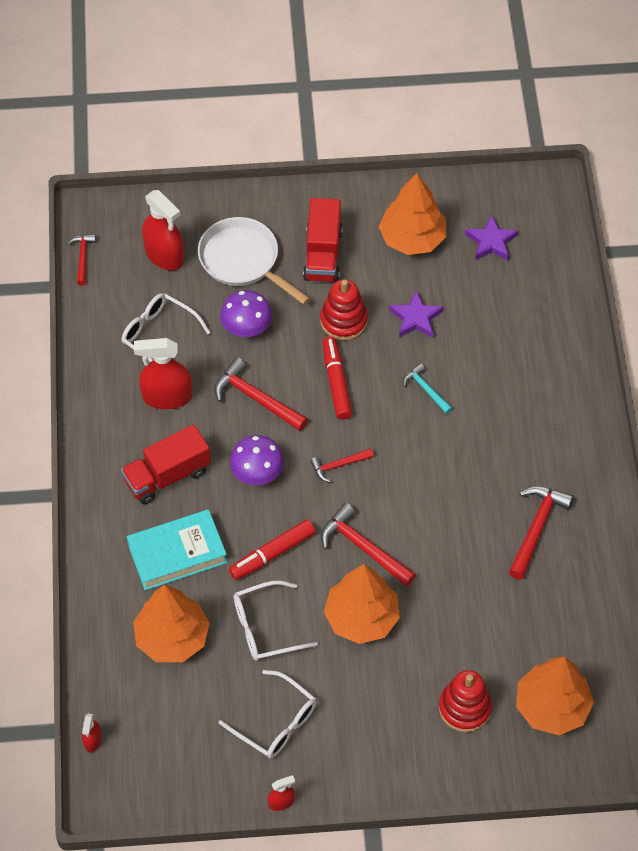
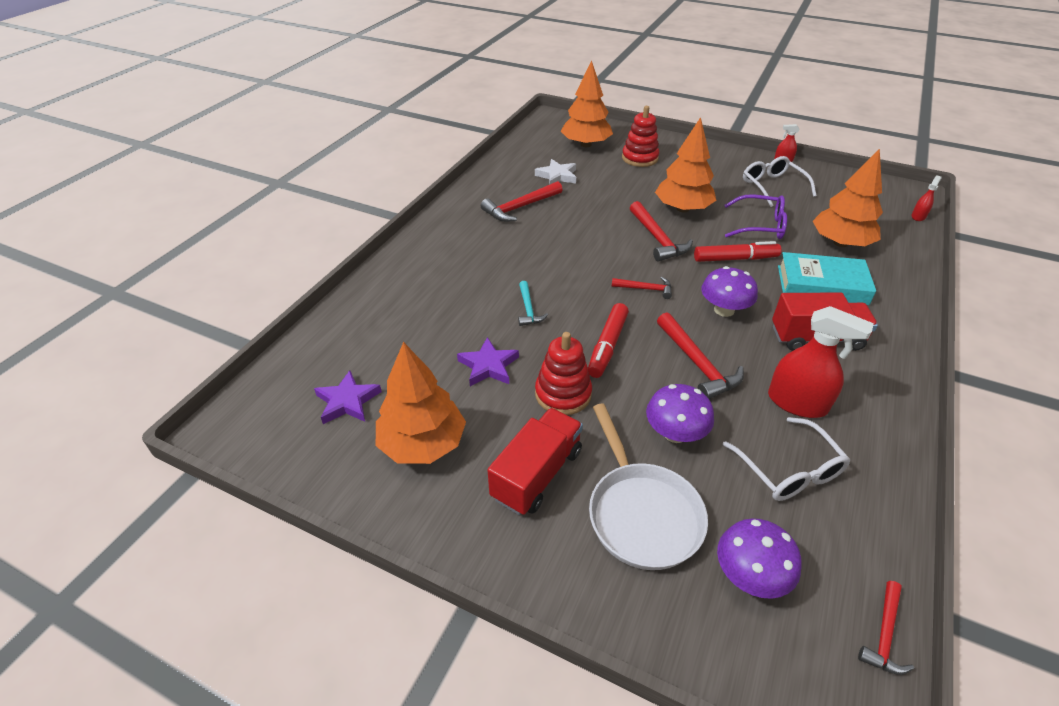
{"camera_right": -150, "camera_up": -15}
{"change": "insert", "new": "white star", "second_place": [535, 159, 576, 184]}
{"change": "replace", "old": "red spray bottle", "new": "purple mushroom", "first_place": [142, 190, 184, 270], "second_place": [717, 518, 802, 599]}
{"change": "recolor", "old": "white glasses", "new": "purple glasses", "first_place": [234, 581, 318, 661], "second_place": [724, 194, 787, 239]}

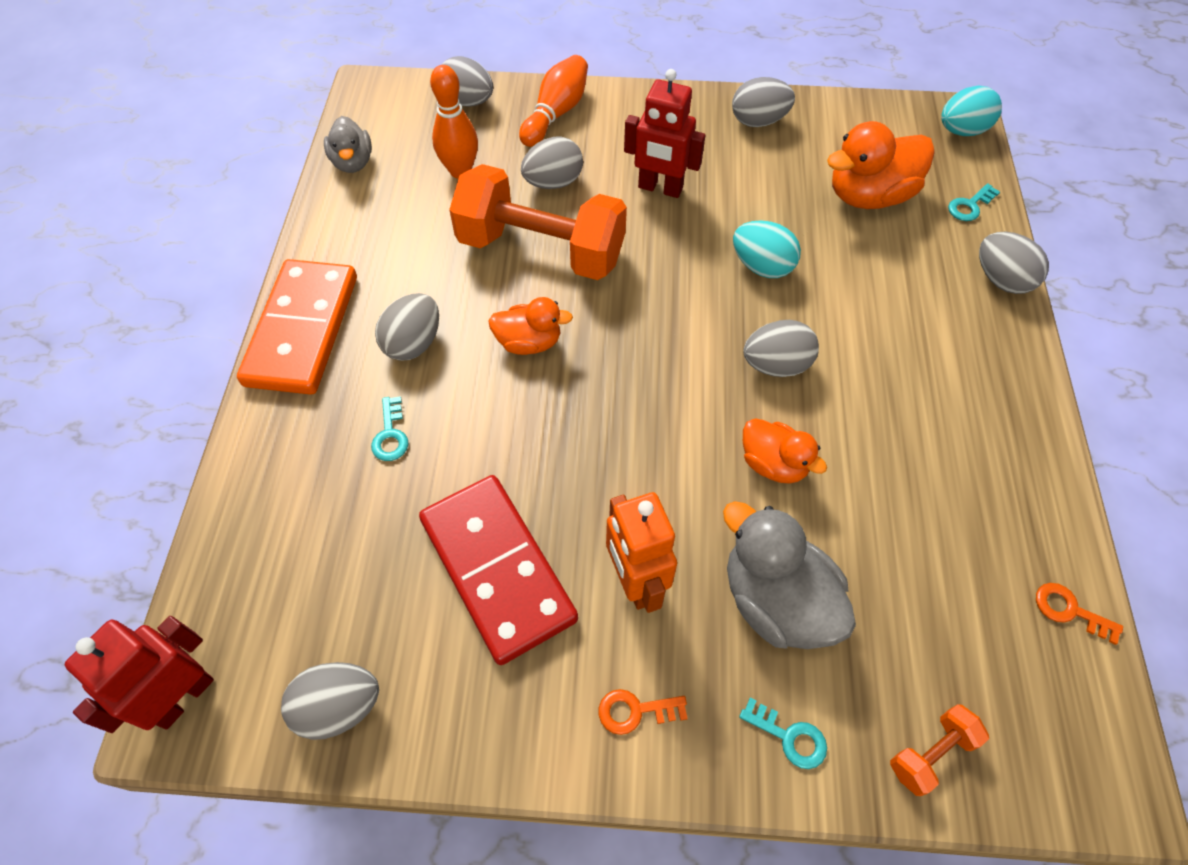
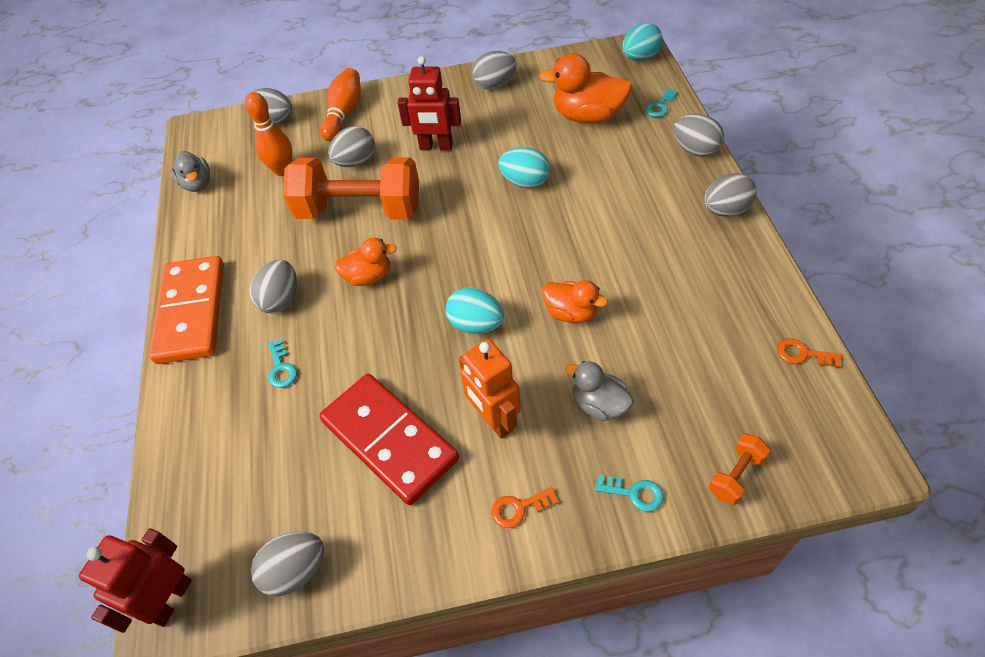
{"camera_right": -10, "camera_up": -5}
{"change": "insert", "new": "turquoise egg", "second_place": [446, 288, 504, 334]}
{"change": "move", "old": "grey egg", "first_place": [743, 320, 819, 377], "second_place": [704, 173, 757, 217]}
{"change": "rotate", "old": "orange duck", "first_place": [827, 121, 935, 209], "second_place": [539, 53, 632, 123], "degrees": 45}
{"change": "resize", "old": "grey duck", "first_place": [723, 501, 856, 649], "second_place": [565, 361, 634, 421], "factor": 0.61}

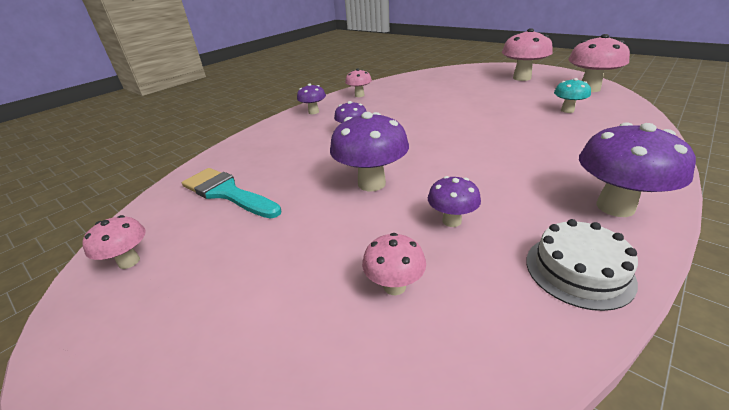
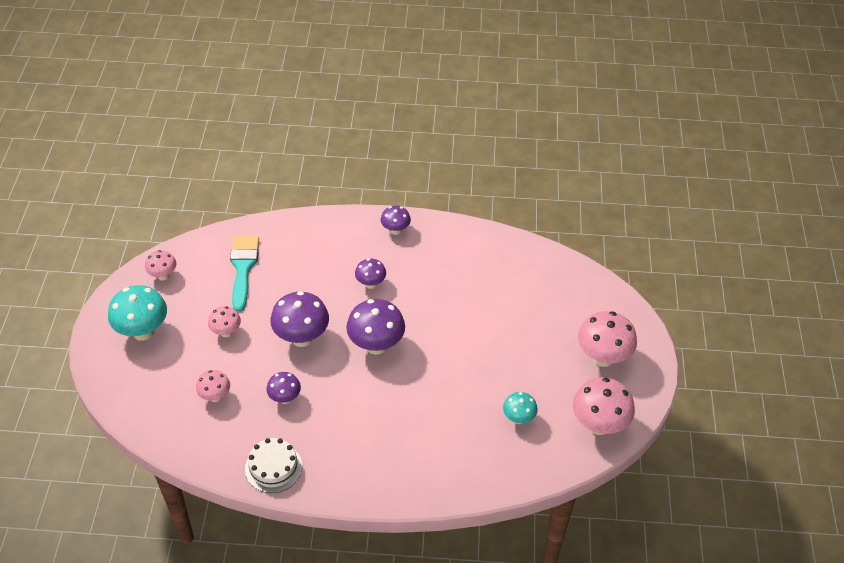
{"camera_right": 50, "camera_up": 15}
{"change": "insert", "new": "turquoise mushroom", "second_place": [108, 285, 167, 341]}
{"change": "move", "old": "pink mushroom", "first_place": [345, 69, 372, 97], "second_place": [208, 306, 241, 337]}
{"change": "move", "old": "purple mushroom", "first_place": [579, 122, 696, 217], "second_place": [346, 299, 405, 355]}

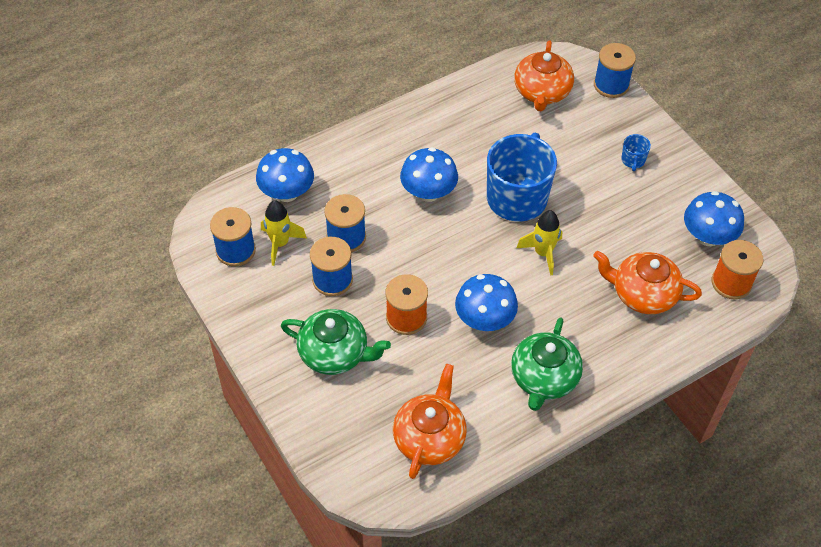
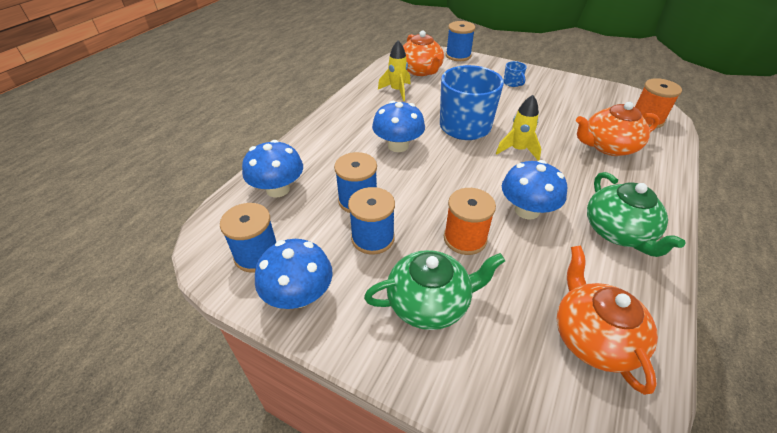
{"camera_right": -30, "camera_up": -10}
{"change": "move", "old": "yellow rocket", "first_place": [261, 200, 307, 266], "second_place": [378, 40, 411, 101]}
{"change": "move", "old": "blue mushroom", "first_place": [684, 191, 744, 246], "second_place": [255, 239, 333, 309]}

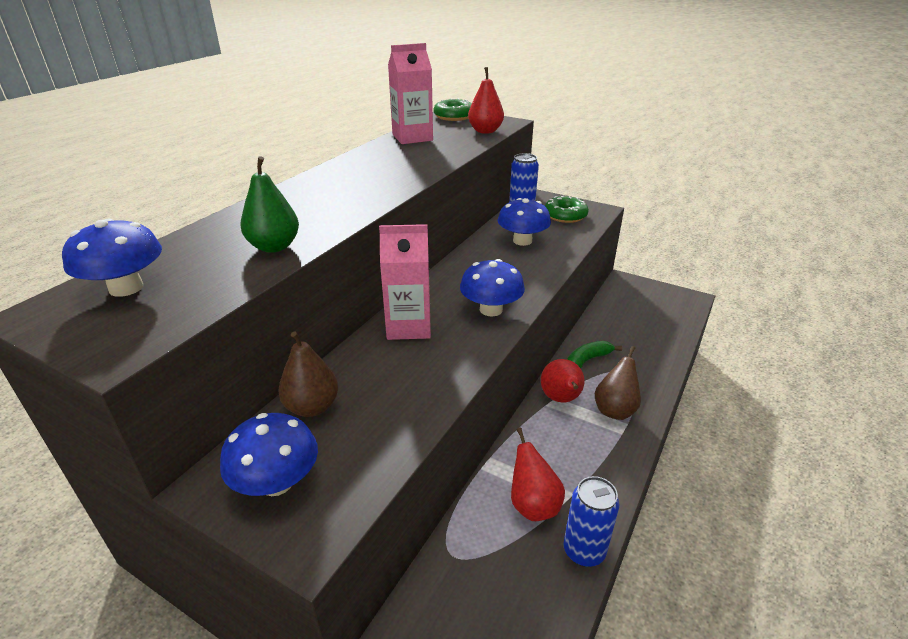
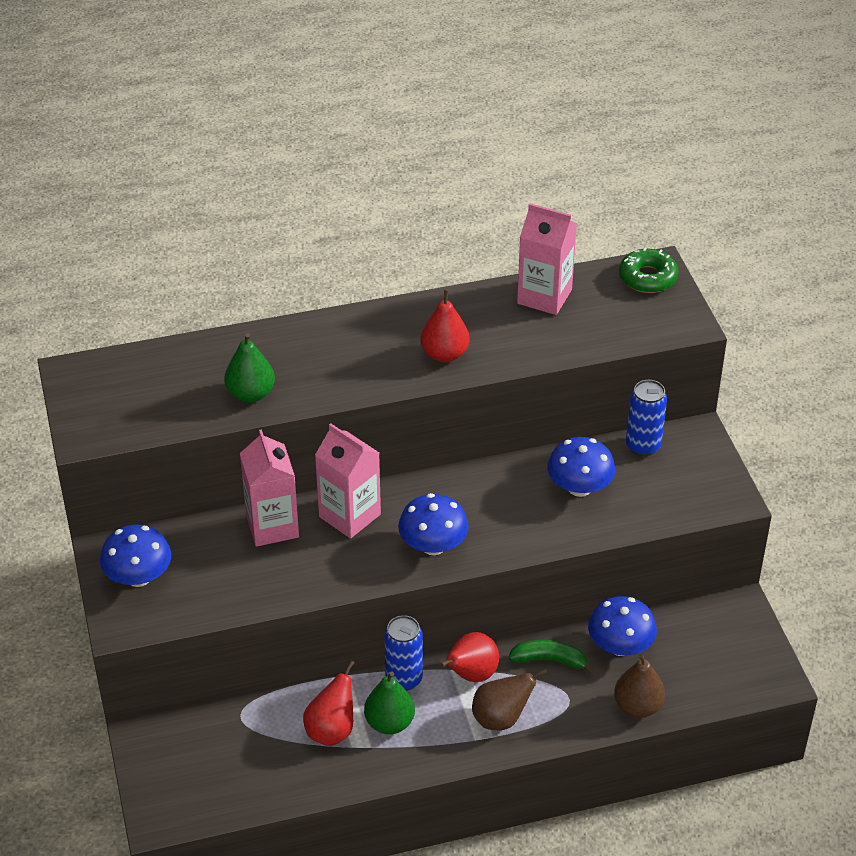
{"camera_right": 45, "camera_up": 10}
{"change": "delete", "old": "green donut", "first_place": [545, 196, 589, 223]}
{"change": "insert", "new": "pink carton", "second_place": [240, 429, 299, 547]}
{"change": "insert", "new": "green pear", "second_place": [364, 671, 415, 734]}
{"change": "move", "old": "blue mushroom", "first_place": [62, 219, 162, 297], "second_place": [588, 596, 657, 656]}
{"change": "move", "old": "brown pear", "first_place": [278, 331, 338, 417], "second_place": [614, 654, 665, 718]}
{"change": "move", "old": "red pear", "first_place": [468, 67, 504, 134], "second_place": [420, 289, 470, 362]}
{"change": "move", "old": "blue can", "first_place": [563, 476, 619, 567], "second_place": [384, 615, 423, 691]}

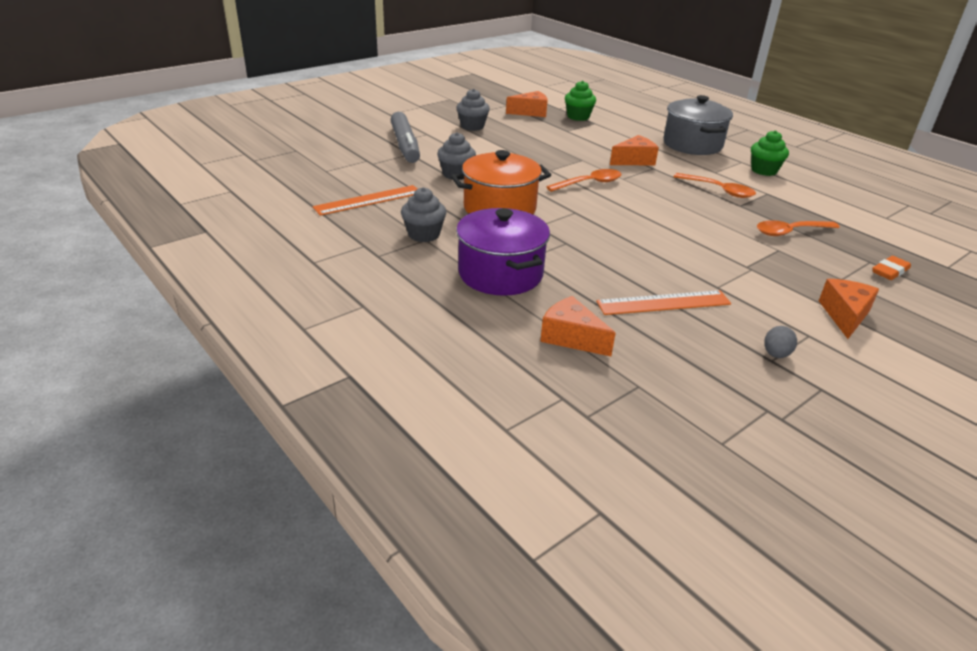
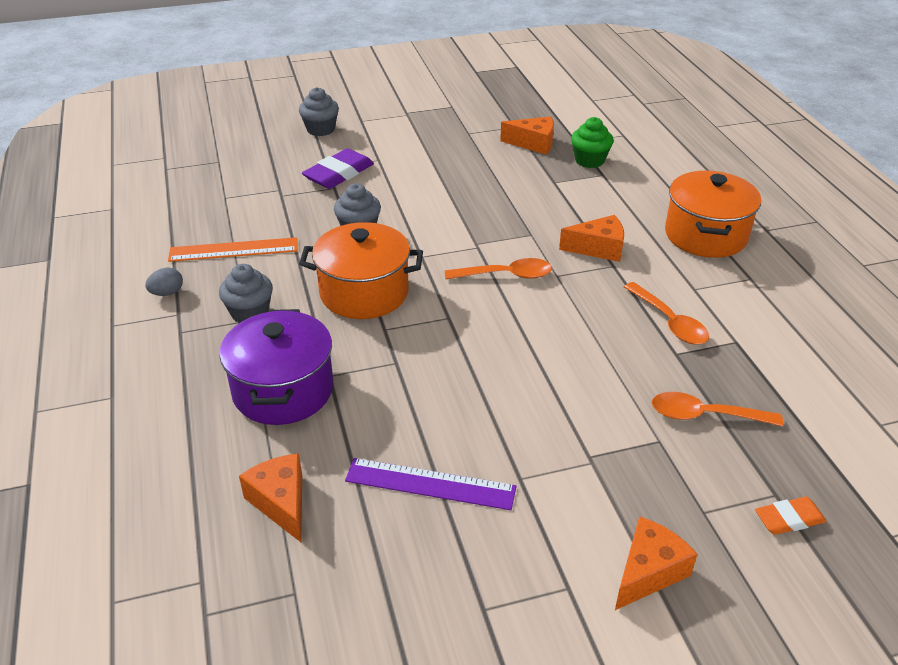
{"camera_right": 25, "camera_up": 5}
{"change": "delete", "old": "green cupcake", "first_place": [751, 130, 789, 176]}
{"change": "move", "old": "grey cupcake", "first_place": [456, 89, 490, 131], "second_place": [299, 87, 339, 136]}
{"change": "move", "old": "grey egg", "first_place": [764, 326, 797, 358], "second_place": [145, 268, 183, 296]}
{"change": "replace", "old": "grey marker", "new": "purple eraser", "first_place": [391, 112, 420, 163], "second_place": [302, 148, 374, 189]}
{"change": "recolor", "old": "orange ruler", "new": "purple ruler", "first_place": [596, 290, 731, 315], "second_place": [345, 458, 517, 510]}
{"change": "recolor", "old": "grey pot", "new": "orange pot", "first_place": [663, 95, 733, 155], "second_place": [665, 171, 761, 258]}

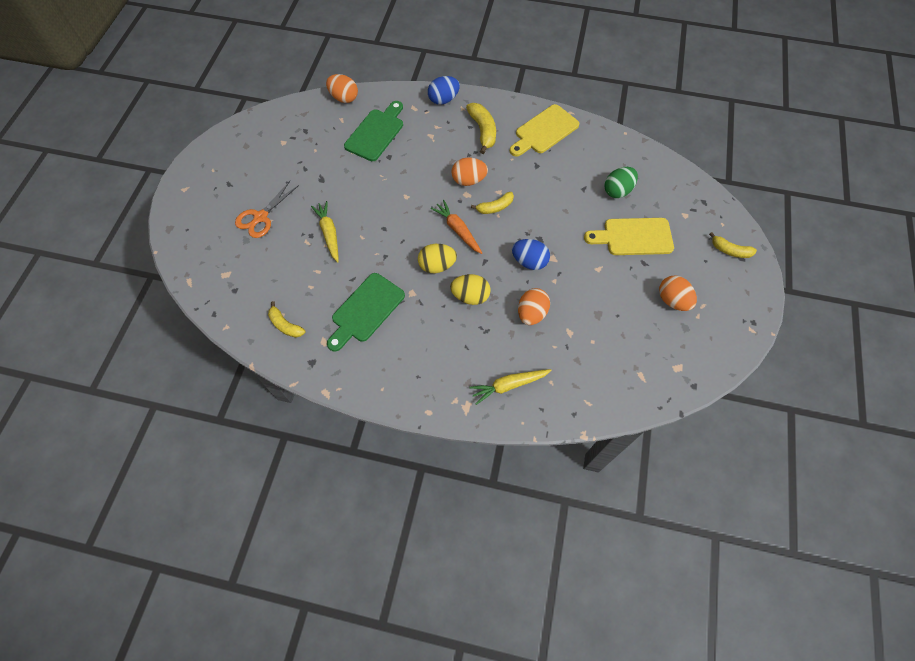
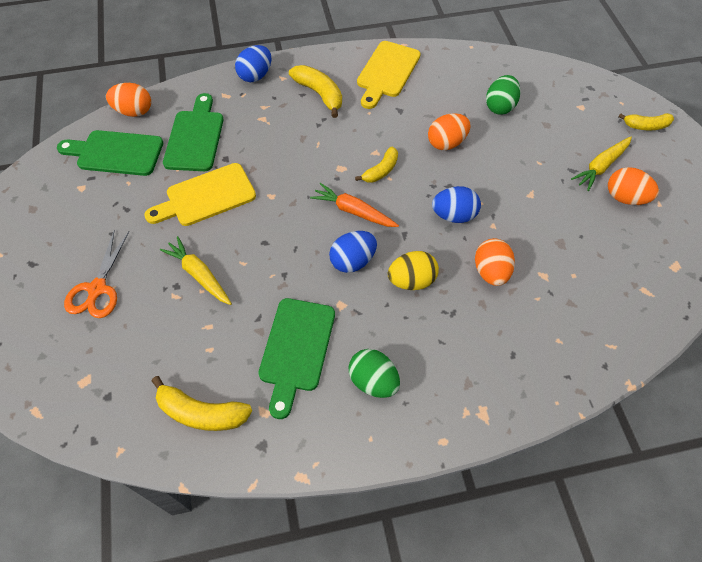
{"camera_right": -25, "camera_up": -5}
{"change": "insert", "new": "green cutting board", "second_place": [57, 130, 163, 176]}
{"change": "insert", "new": "green egg", "second_place": [349, 349, 400, 398]}
{"change": "move", "old": "orange egg", "first_place": [452, 157, 488, 186], "second_place": [428, 113, 470, 150]}
{"change": "move", "old": "yellow carrot", "first_place": [469, 369, 552, 405], "second_place": [571, 136, 632, 191]}
{"change": "move", "old": "yellow cutting board", "first_place": [584, 218, 674, 255], "second_place": [144, 163, 256, 226]}
{"change": "recolor", "old": "yellow egg", "new": "blue egg", "first_place": [418, 244, 457, 273], "second_place": [329, 231, 377, 273]}
{"change": "resize", "old": "yellow banana", "first_place": [268, 301, 305, 338], "second_place": [152, 376, 252, 431], "factor": 1.51}

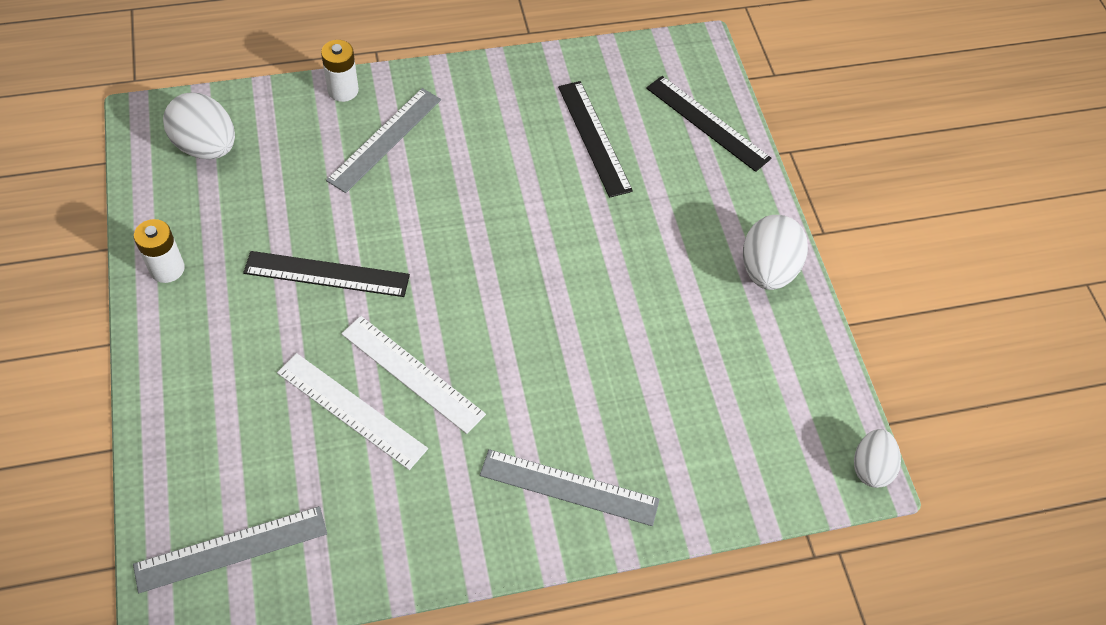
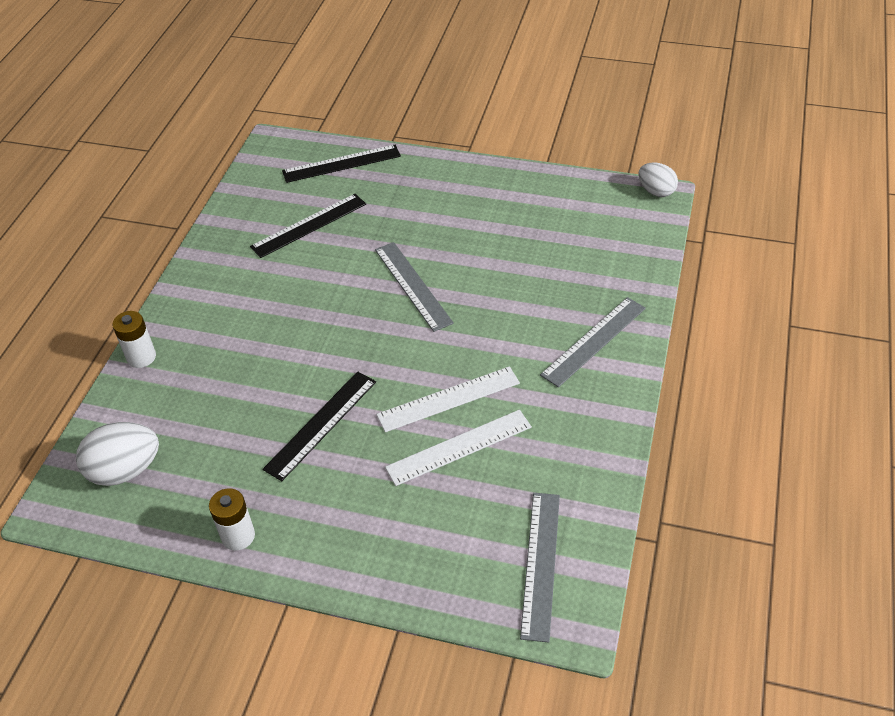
{"camera_right": -55, "camera_up": -10}
{"change": "delete", "old": "white egg", "first_place": [743, 215, 808, 290]}
{"change": "move", "old": "grey ruler", "first_place": [326, 88, 441, 193], "second_place": [375, 242, 454, 332]}
{"change": "rotate", "old": "black ruler", "first_place": [558, 81, 633, 198], "second_place": [250, 194, 366, 258], "degrees": -45}

